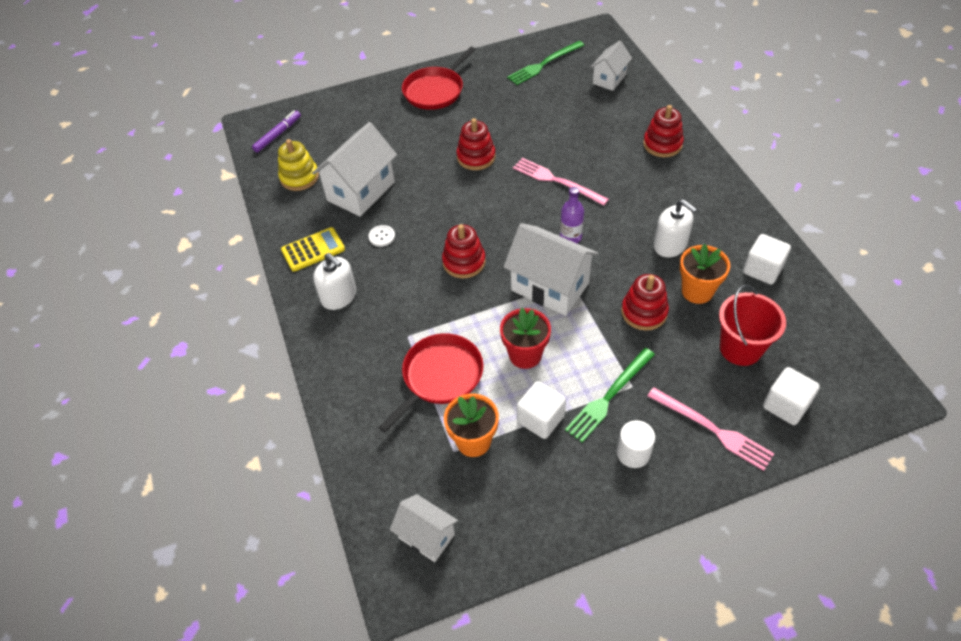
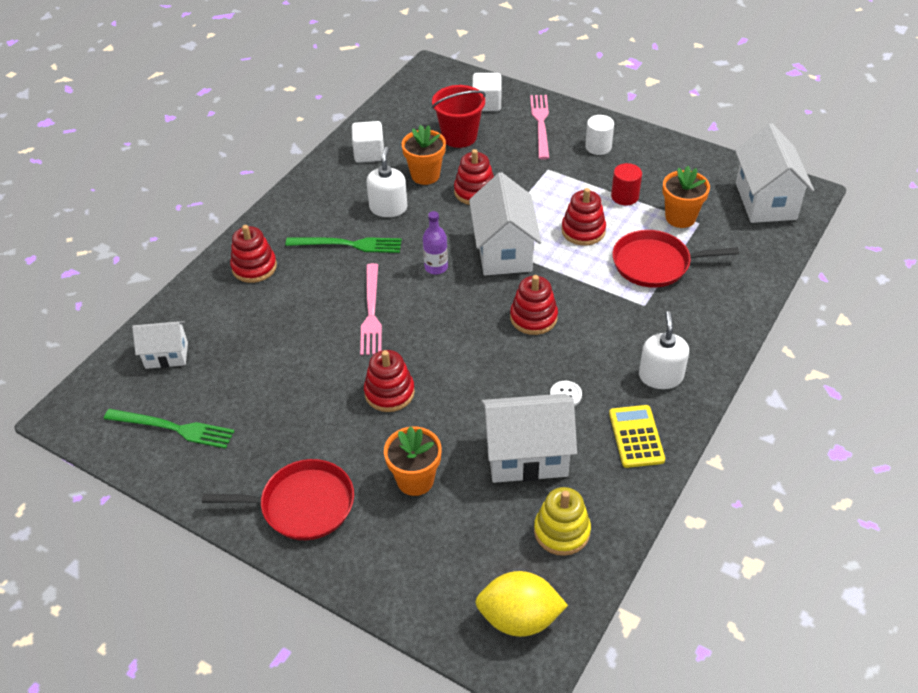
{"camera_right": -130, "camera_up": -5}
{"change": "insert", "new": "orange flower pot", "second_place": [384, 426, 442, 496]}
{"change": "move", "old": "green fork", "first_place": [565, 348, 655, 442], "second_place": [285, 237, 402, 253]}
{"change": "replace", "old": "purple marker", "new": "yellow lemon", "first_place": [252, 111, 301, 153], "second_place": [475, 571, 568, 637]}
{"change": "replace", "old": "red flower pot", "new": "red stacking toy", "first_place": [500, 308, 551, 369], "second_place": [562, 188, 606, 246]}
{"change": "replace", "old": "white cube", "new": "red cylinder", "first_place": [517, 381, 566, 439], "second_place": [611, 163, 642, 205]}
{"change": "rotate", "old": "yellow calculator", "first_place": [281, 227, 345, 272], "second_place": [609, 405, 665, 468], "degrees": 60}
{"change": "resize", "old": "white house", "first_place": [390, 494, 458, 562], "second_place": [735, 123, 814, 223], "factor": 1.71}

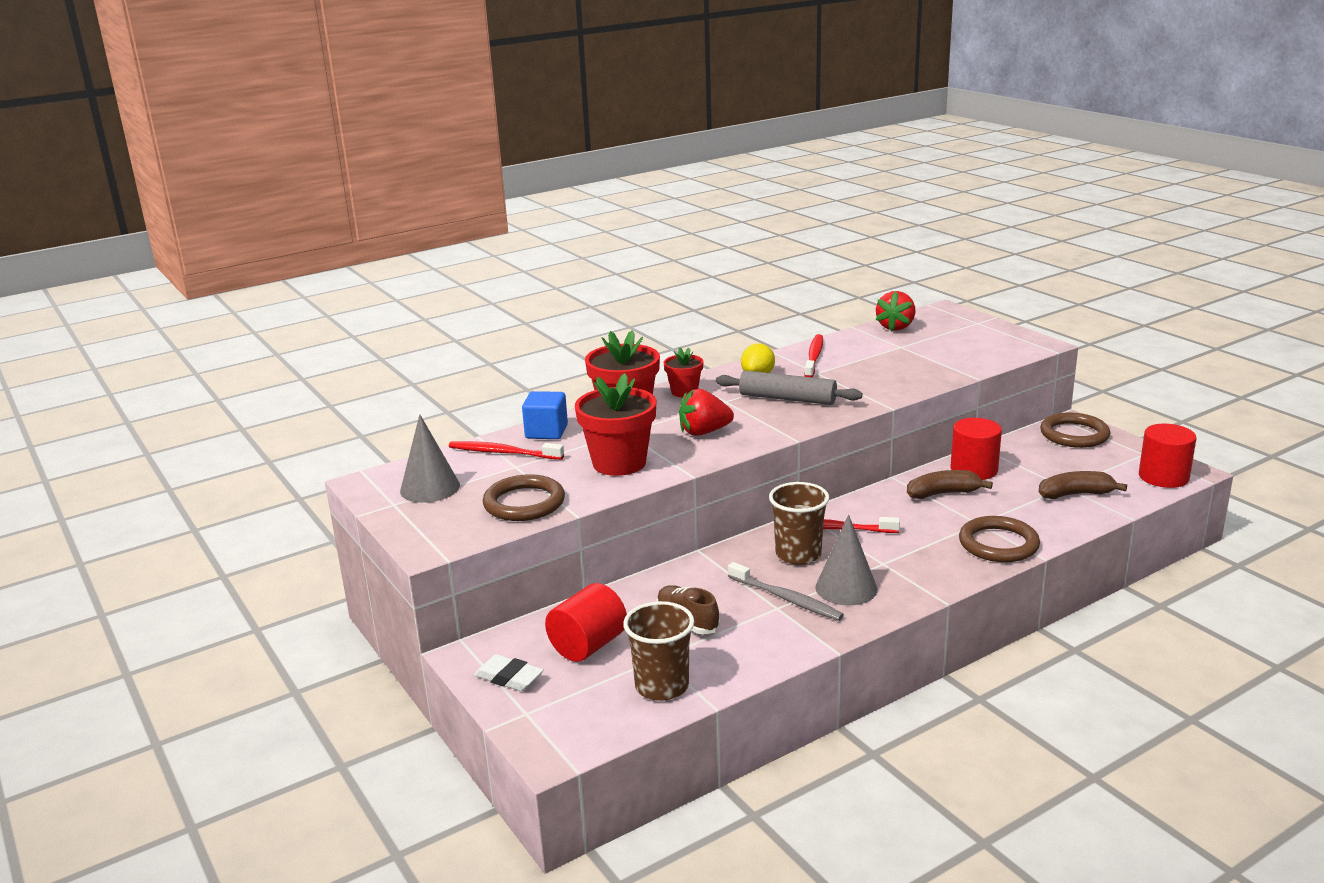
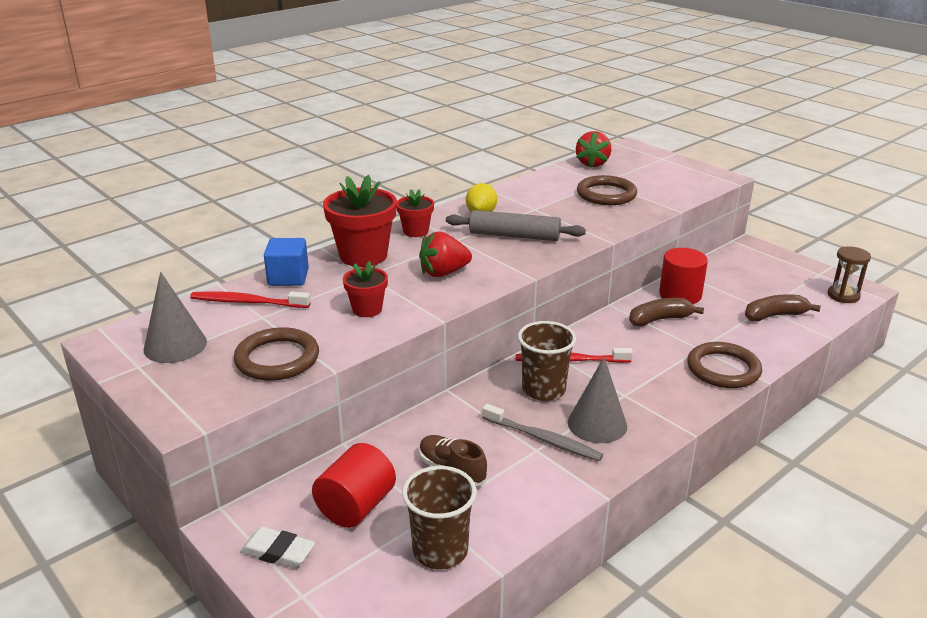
{"camera_right": -10, "camera_up": 5}
{"change": "delete", "old": "red toothbrush", "first_place": [805, 334, 823, 377]}
{"change": "move", "old": "brown ring", "first_place": [1040, 412, 1110, 448], "second_place": [577, 175, 637, 205]}
{"change": "replace", "old": "red cylinder", "new": "brown hourglass", "first_place": [1139, 424, 1196, 488], "second_place": [828, 246, 871, 303]}
{"change": "resize", "old": "red flower pot", "first_place": [575, 373, 656, 476], "second_place": [343, 261, 388, 317], "factor": 0.56}

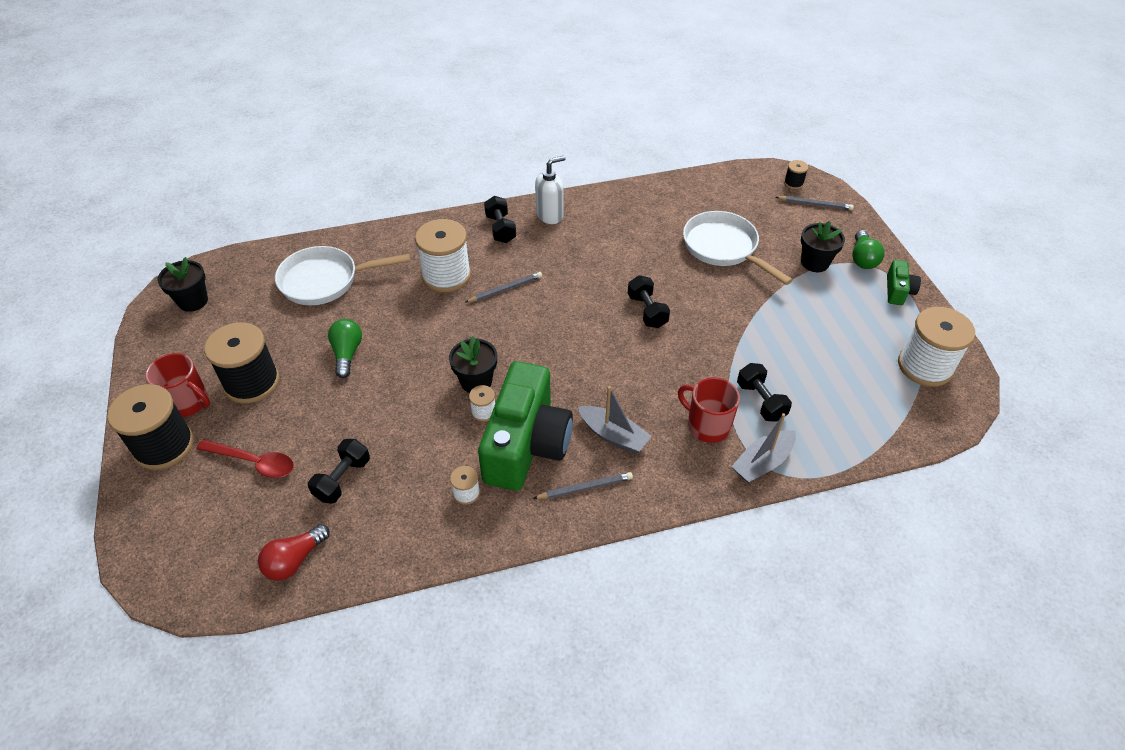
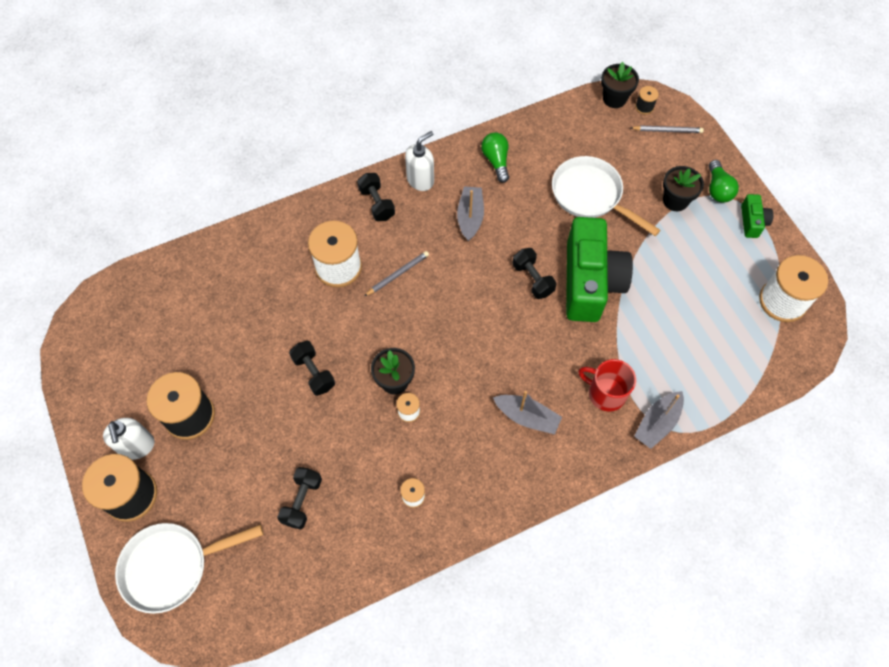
{"camera_right": -10, "camera_up": 15}
{"change": "delete", "old": "red spoon", "first_place": [196, 439, 294, 478]}
{"change": "delete", "old": "red light bulb", "first_place": [258, 524, 330, 581]}
{"change": "delete", "old": "grey pencil", "first_place": [533, 472, 633, 499]}
{"change": "insert", "new": "grey boat", "second_place": [457, 186, 484, 241]}
{"change": "move", "old": "black flower pot", "first_place": [157, 257, 208, 312], "second_place": [601, 62, 639, 108]}
{"change": "move", "old": "white pan", "first_place": [275, 246, 410, 305], "second_place": [115, 523, 263, 614]}
{"change": "move", "old": "green light bulb", "first_place": [328, 319, 362, 378], "second_place": [481, 132, 509, 183]}
{"change": "move", "old": "green camera", "first_place": [478, 361, 573, 491], "second_place": [566, 217, 633, 322]}
{"change": "move", "old": "black dumbbell", "first_place": [737, 363, 792, 422], "second_place": [289, 341, 335, 396]}
{"change": "replace", "old": "red mug", "new": "white soap dispenser", "first_place": [145, 353, 210, 417], "second_place": [103, 418, 155, 460]}

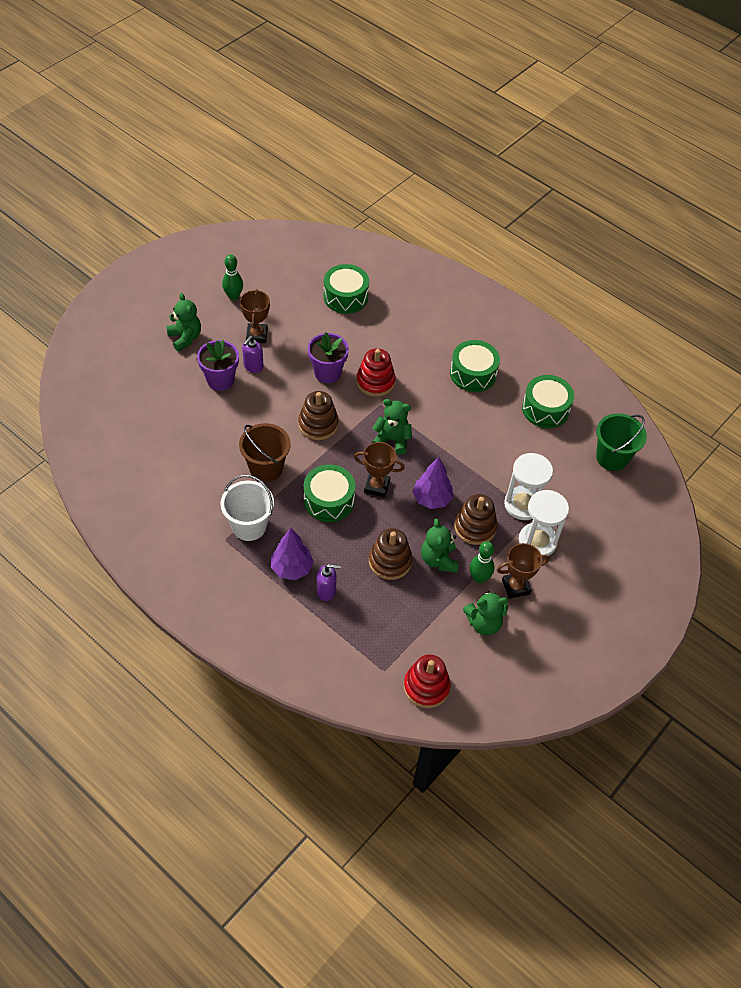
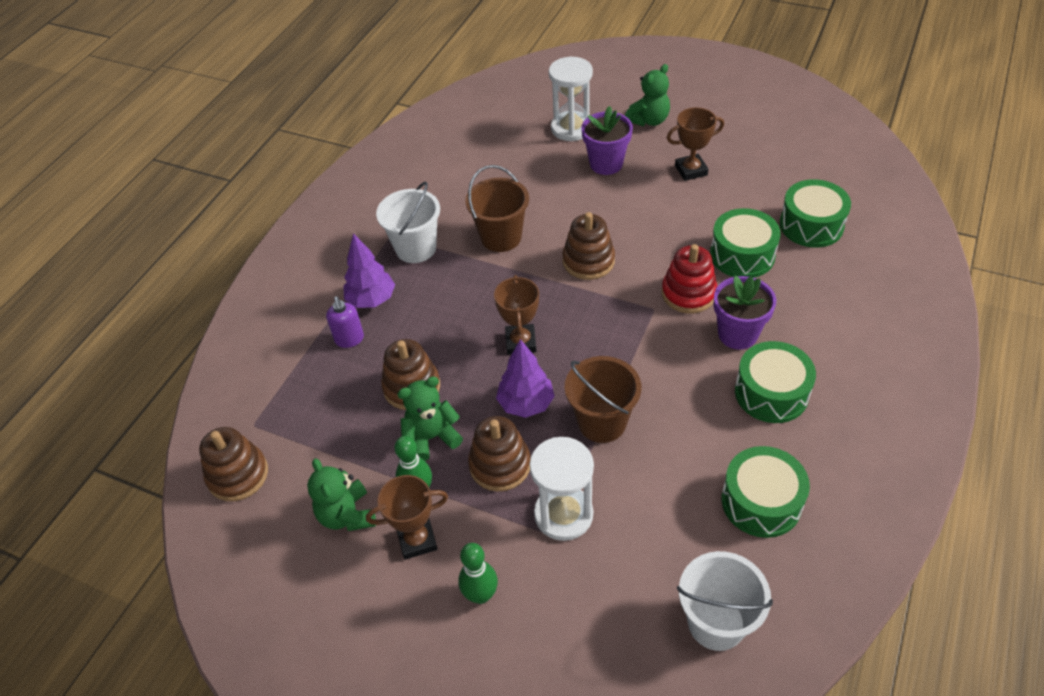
{"camera_right": 80, "camera_up": -5}
{"change": "delete", "old": "purple soap dispenser", "first_place": [242, 336, 264, 373]}
{"change": "delete", "old": "green teddy bear", "first_place": [372, 399, 412, 455]}
{"change": "insert", "new": "brown bucket", "second_place": [565, 356, 641, 443]}
{"change": "move", "old": "green bowling pin", "first_place": [222, 254, 243, 300], "second_place": [458, 543, 498, 604]}
{"change": "move", "old": "green drum", "first_place": [304, 464, 355, 522], "second_place": [710, 208, 781, 278]}
{"change": "move", "old": "purple flower pot", "first_place": [308, 332, 349, 383], "second_place": [714, 276, 776, 350]}
{"change": "move", "old": "white hourglass", "first_place": [518, 490, 569, 556], "second_place": [549, 57, 593, 141]}
{"change": "recolor", "old": "red stacking toy", "new": "brown stacking toy", "first_place": [404, 655, 451, 708], "second_place": [199, 427, 268, 501]}
{"change": "recolor", "old": "green bucket", "new": "white bucket", "first_place": [596, 413, 647, 471], "second_place": [677, 551, 773, 651]}
{"change": "rotate", "old": "brown trophy", "first_place": [497, 543, 549, 599], "second_place": [366, 475, 448, 560], "degrees": -75}

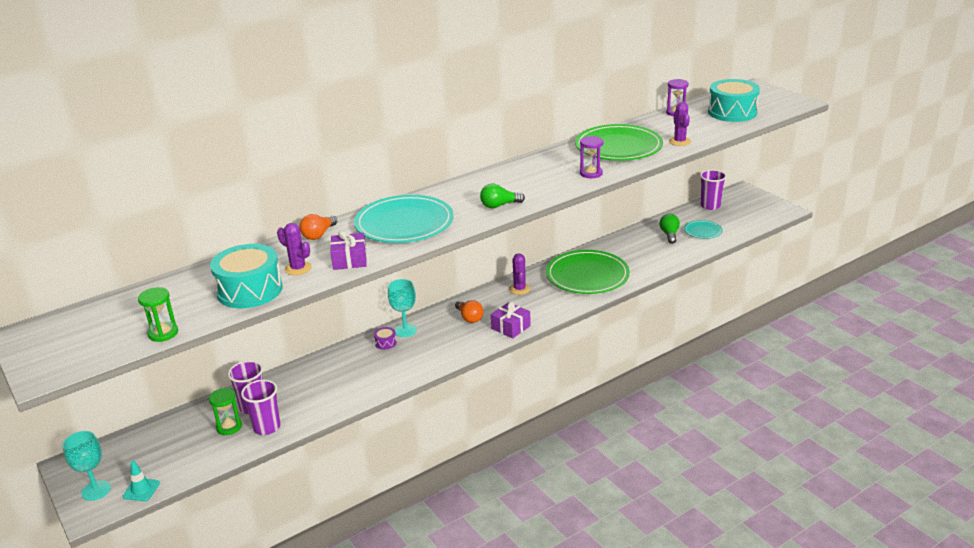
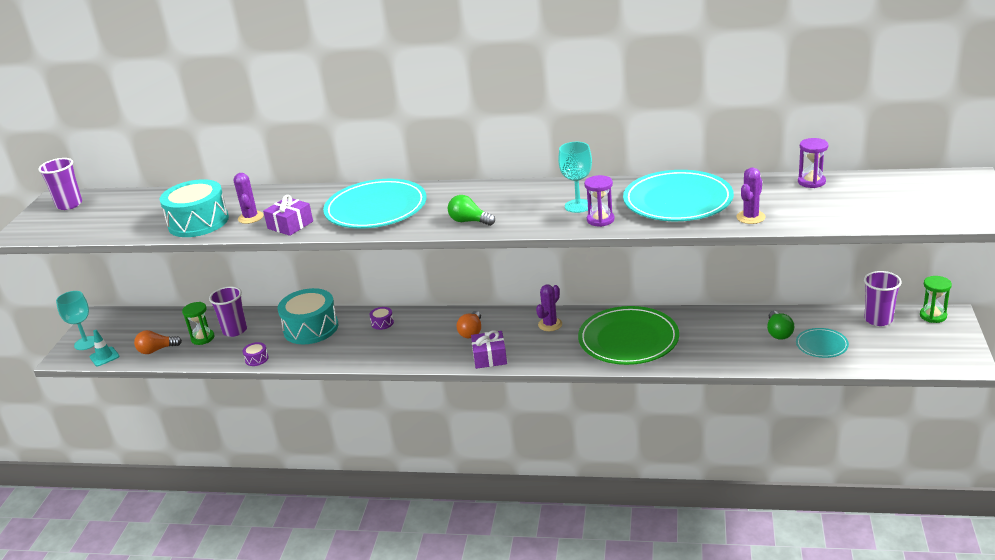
{"camera_right": 45, "camera_up": 0}
{"change": "insert", "new": "purple drum", "second_place": [242, 342, 269, 366]}
{"change": "move", "old": "green hourglass", "first_place": [138, 287, 178, 342], "second_place": [920, 276, 952, 323]}
{"change": "move", "old": "purple cup", "first_place": [241, 379, 280, 435], "second_place": [38, 158, 82, 210]}
{"change": "move", "old": "orange light bulb", "first_place": [300, 214, 337, 240], "second_place": [134, 330, 182, 354]}
{"change": "move", "old": "turquoise goblet", "first_place": [388, 279, 417, 337], "second_place": [558, 142, 592, 213]}
{"change": "move", "old": "turquoise drum", "first_place": [708, 79, 760, 122], "second_place": [278, 288, 338, 344]}
{"change": "recolor", "old": "green plate", "new": "turquoise plate", "first_place": [575, 124, 663, 161], "second_place": [623, 170, 734, 221]}
{"change": "rotate", "old": "green light bulb", "first_place": [659, 214, 680, 244], "second_place": [767, 311, 795, 340], "degrees": 135}

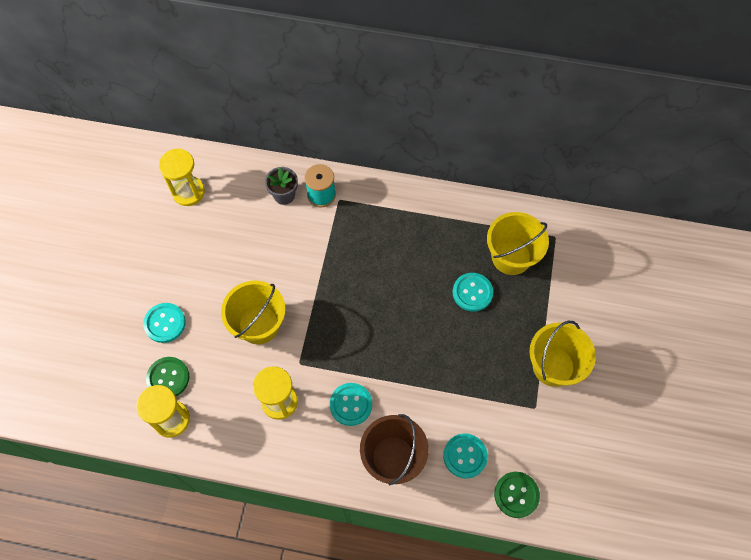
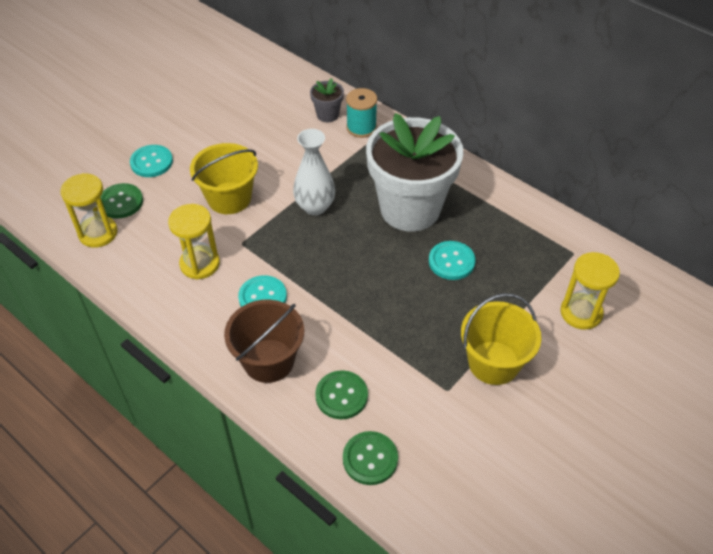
{"camera_right": 30, "camera_up": -15}
{"change": "delete", "old": "yellow bucket", "first_place": [487, 212, 549, 275]}
{"change": "insert", "new": "white vase", "second_place": [293, 129, 335, 215]}
{"change": "insert", "new": "white flower pot", "second_place": [366, 113, 464, 231]}
{"change": "move", "old": "yellow hourglass", "first_place": [159, 149, 205, 206], "second_place": [560, 252, 620, 330]}
{"change": "recolor", "old": "turquoise button", "new": "green button", "first_place": [443, 433, 488, 479], "second_place": [315, 370, 368, 419]}

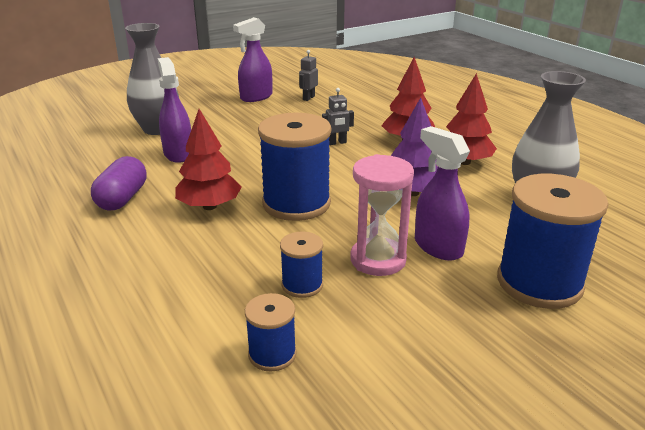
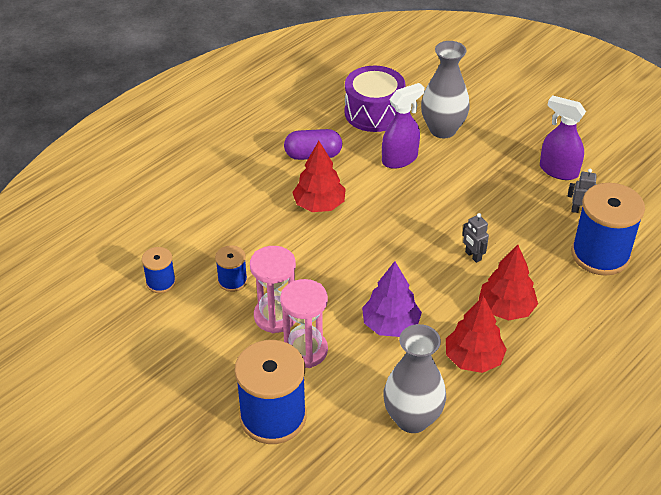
{"camera_right": 75, "camera_up": 15}
{"change": "insert", "new": "purple drum", "second_place": [345, 66, 405, 132]}
{"change": "move", "old": "blue spool", "first_place": [258, 113, 331, 221], "second_place": [571, 183, 645, 276]}
{"change": "replace", "old": "purple spray bottle", "new": "pink hourglass", "first_place": [415, 126, 470, 261], "second_place": [280, 279, 328, 368]}

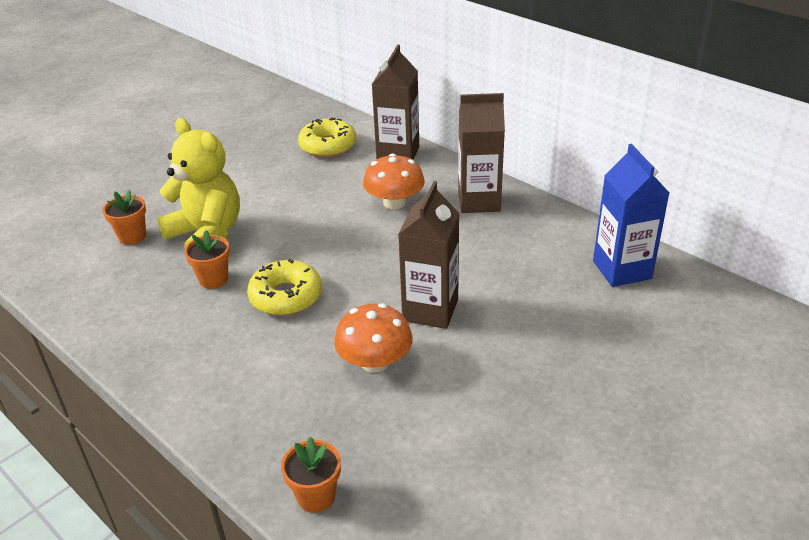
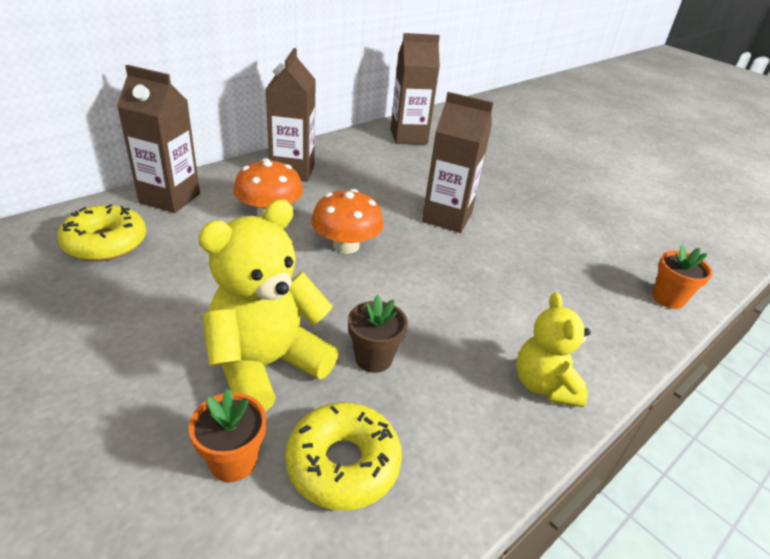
{"camera_right": -90, "camera_up": 0}
{"change": "insert", "new": "yellow teddy bear", "second_place": [516, 293, 591, 407]}
{"change": "move", "old": "yellow donut", "first_place": [247, 259, 322, 316], "second_place": [285, 402, 402, 511]}
{"change": "move", "old": "orange mushroom", "first_place": [334, 303, 413, 373], "second_place": [311, 189, 384, 254]}
{"change": "recolor", "old": "orange flower pot", "new": "brown flower pot", "first_place": [184, 230, 230, 289], "second_place": [348, 295, 408, 373]}
{"change": "recolor", "old": "blue carton", "new": "brown carton", "first_place": [593, 144, 669, 287], "second_place": [391, 33, 440, 144]}

